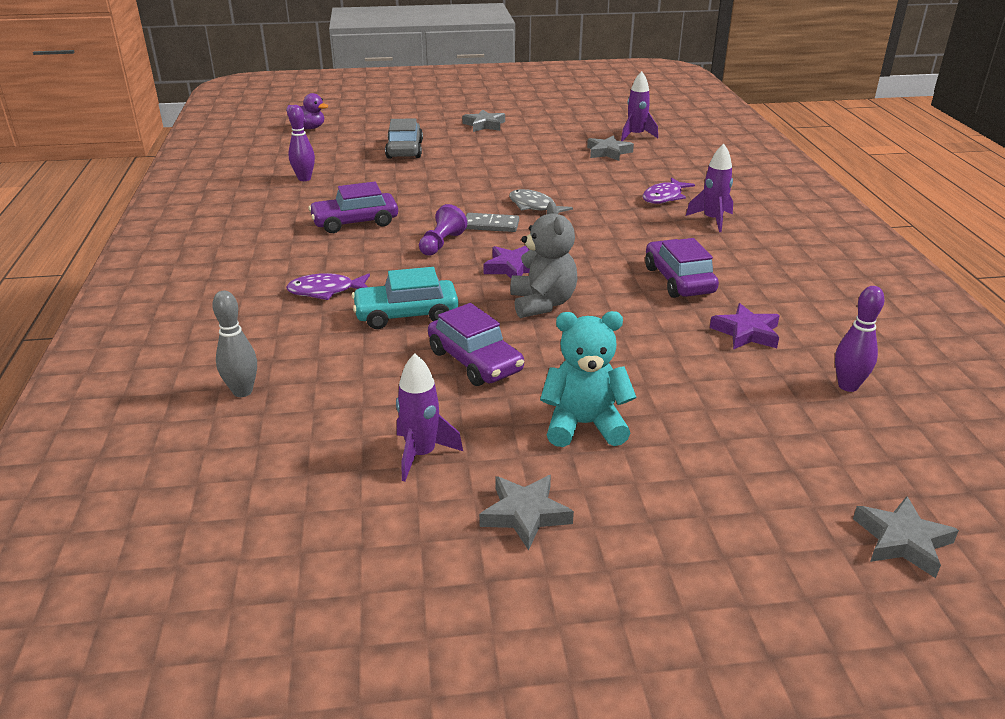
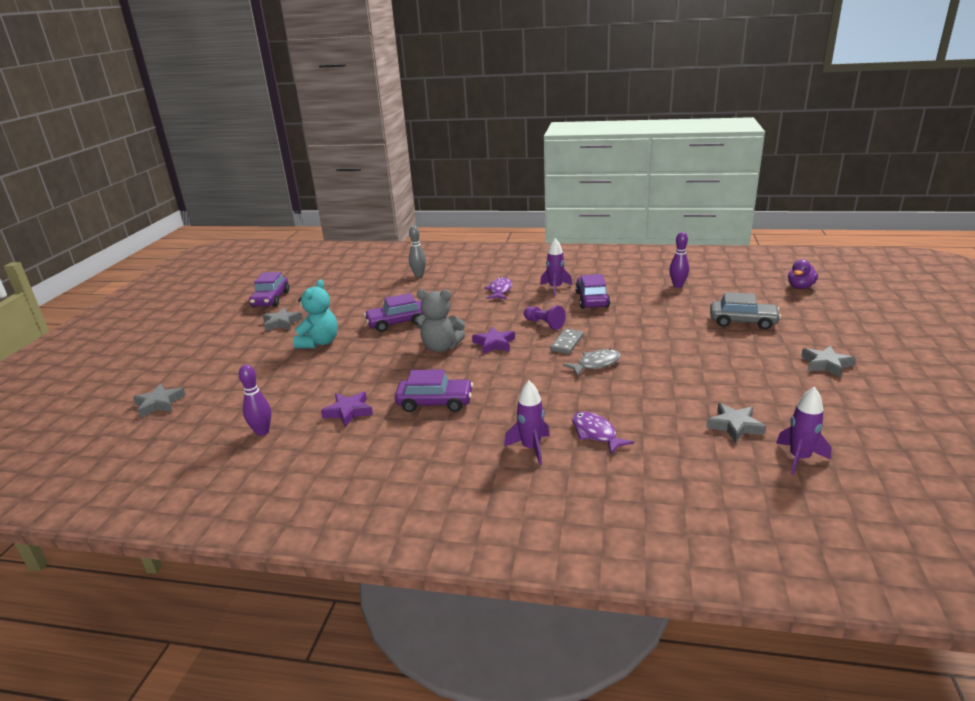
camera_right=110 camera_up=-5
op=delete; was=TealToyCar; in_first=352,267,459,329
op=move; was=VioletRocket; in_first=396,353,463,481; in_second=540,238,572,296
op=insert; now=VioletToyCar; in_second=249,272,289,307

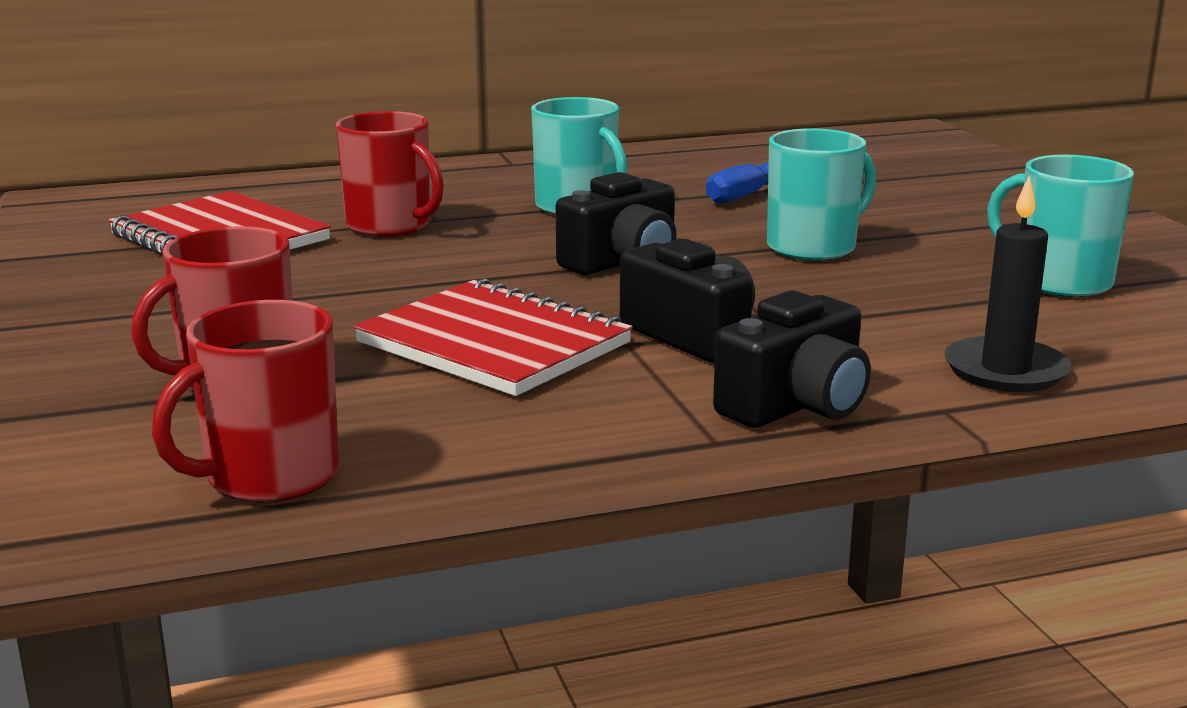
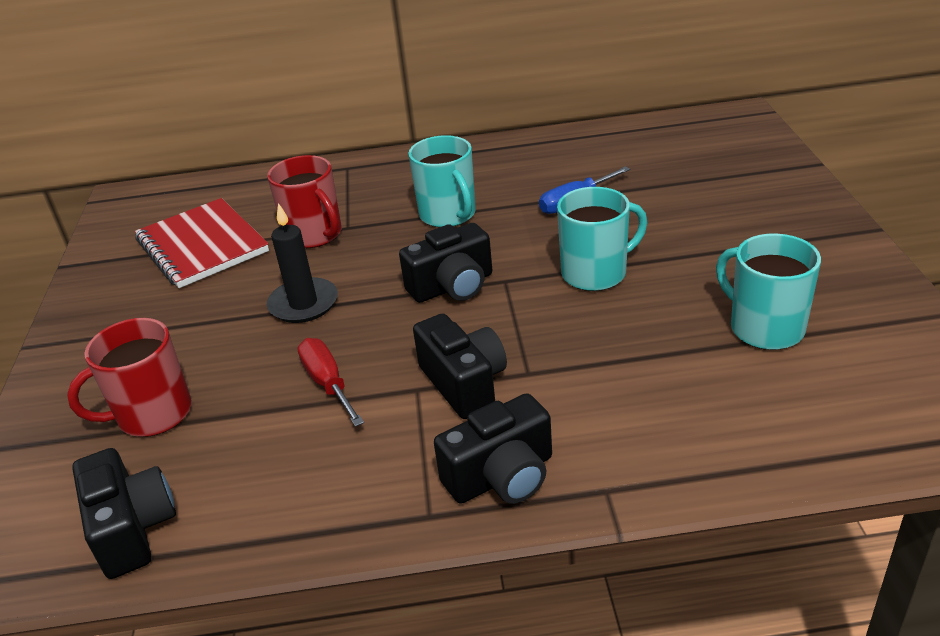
camera_right=15 camera_up=15
op=move; was=JetBlackPillarCandle; in_first=944,175,1071,392; in_second=267,203,338,323
op=replace; was=RedNotepad; now=RedHandScrewdriver; in_first=353,278,633,396; in_second=297,338,364,427
op=replace; was=RedMug; now=JetBlackCamera; in_first=152,300,339,503; in_second=72,448,176,579

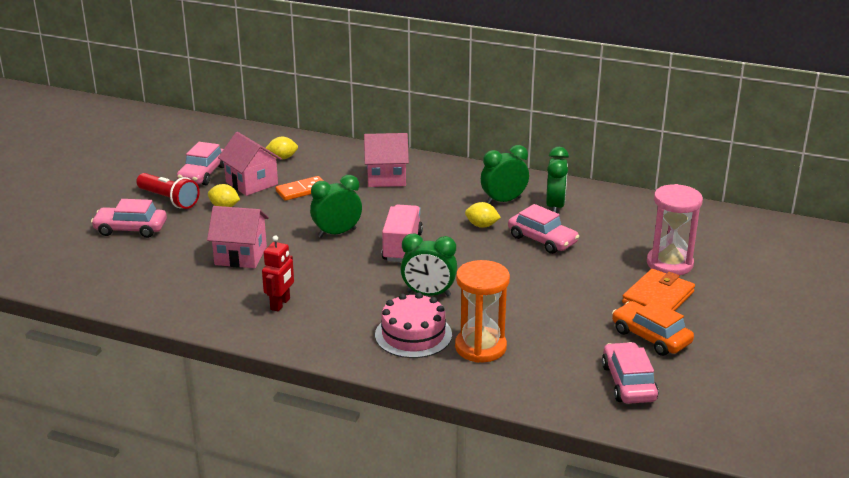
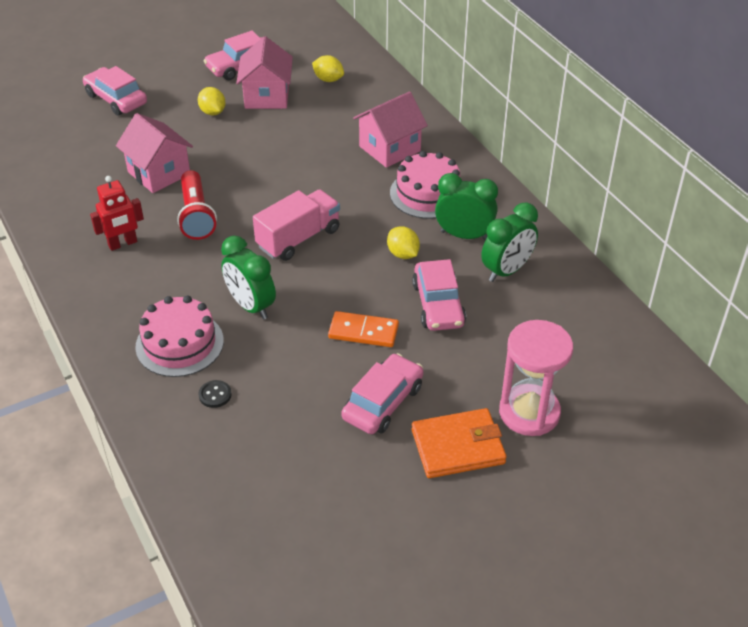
camera_right=40 camera_up=15
op=rotate; was=RosyHouse; in_first=364,133,409,187; in_second=353,91,428,168; clockwise=-75
op=move; was=RedTorch; in_first=136,173,200,209; in_second=177,170,217,240
op=delete; was=LeafGreenBedsideClock; in_first=310,175,362,238
op=move; was=OrangeDominoTile; in_first=275,176,324,201; in_second=328,311,399,347
op=replace; was=OrangeSandTimer; now=JetBlackButton; in_first=455,260,510,363; in_second=198,380,232,408
op=delete; was=OrangeToyCar; in_first=612,301,694,356
op=move; was=RosyToyCar; in_first=602,342,659,404; in_second=341,353,424,434
op=insert; now=RosyCake; in_second=390,151,460,219

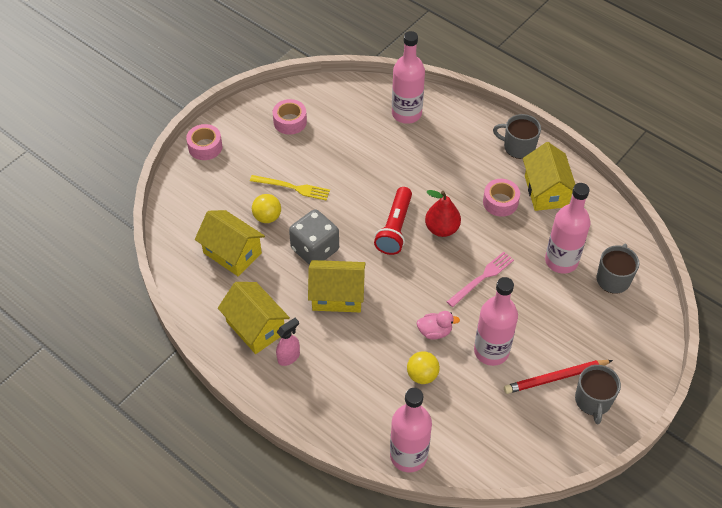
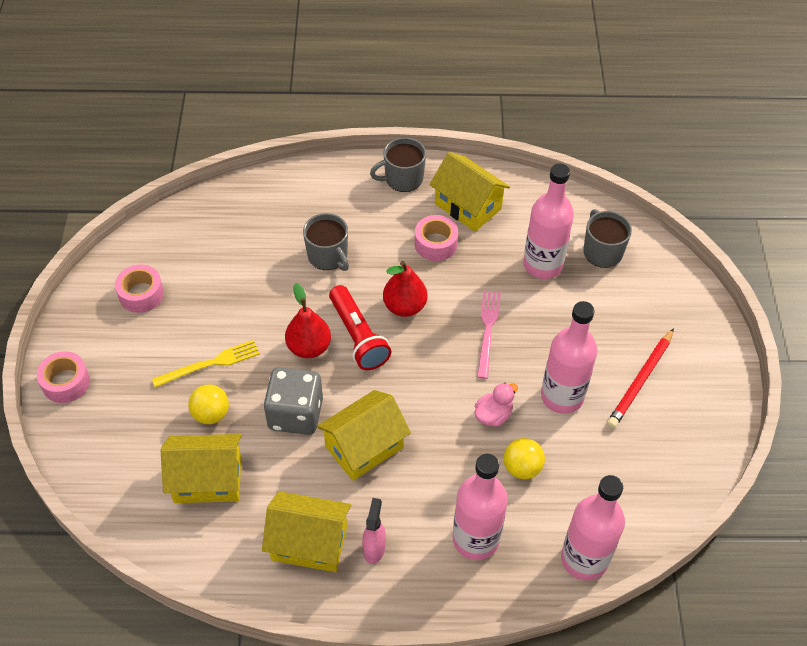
camera_right=-40 camera_up=0
op=move; was=RosyDrinkBottle; in_first=392,31,425,124; in_second=453,454,508,560
op=move; was=GreyMug; in_first=575,365,621,424; in_second=303,213,349,271
op=insert; now=RedPearFruit; in_second=285,283,331,358

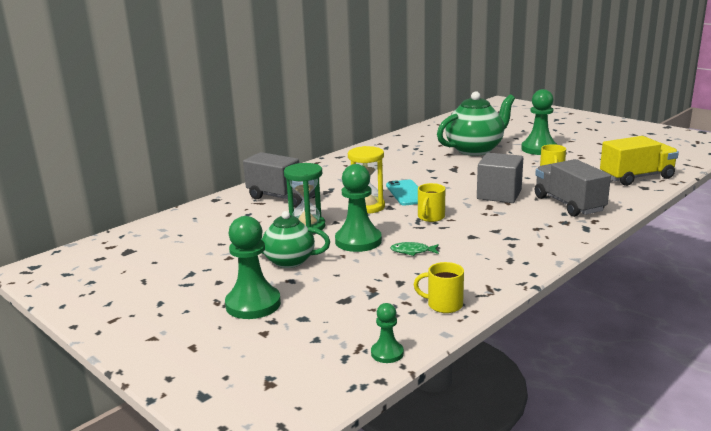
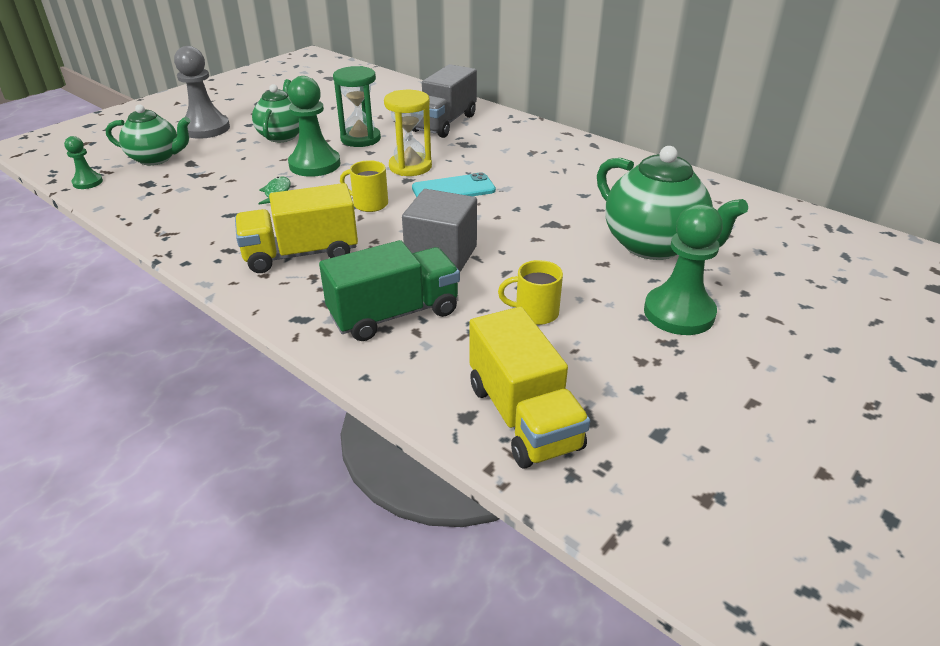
camera_right=85 camera_up=15
op=recolor; was=GreyToyTruck; now=LeafGreenToyTruck; in_first=535,159,611,217; in_second=319,240,460,341
op=recolor; was=LeafGreenChessPawn; now=GreyChessPawn; in_first=225,216,281,319; in_second=174,46,230,139
op=delete; was=GoldenMug; in_first=414,262,464,313
op=insert; now=LeafGreenTeaPot; in_second=106,104,190,165
op=insert; now=GoldenToyTruck; in_second=235,183,358,273

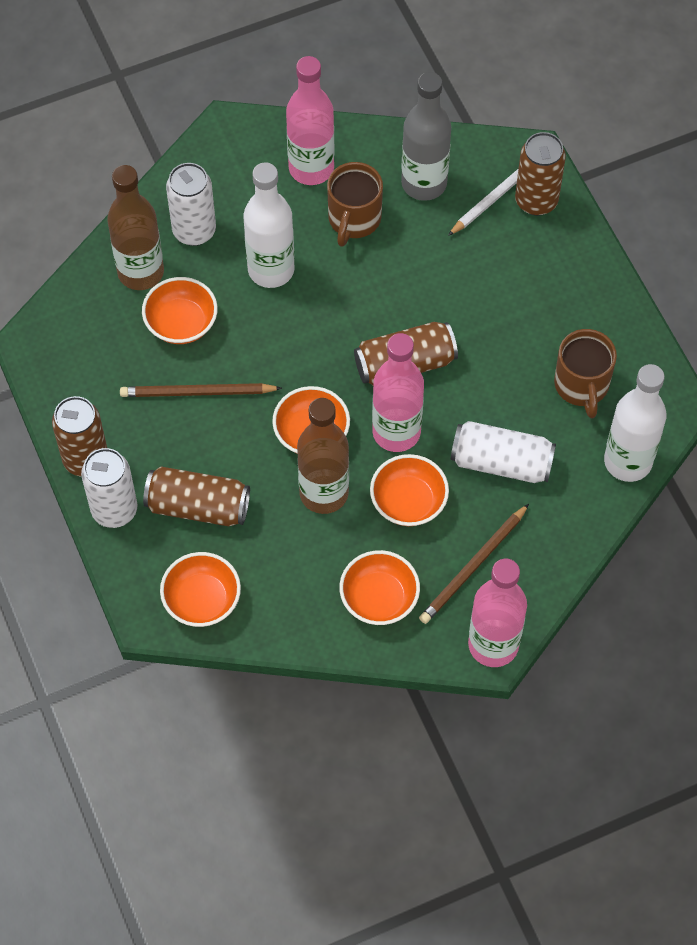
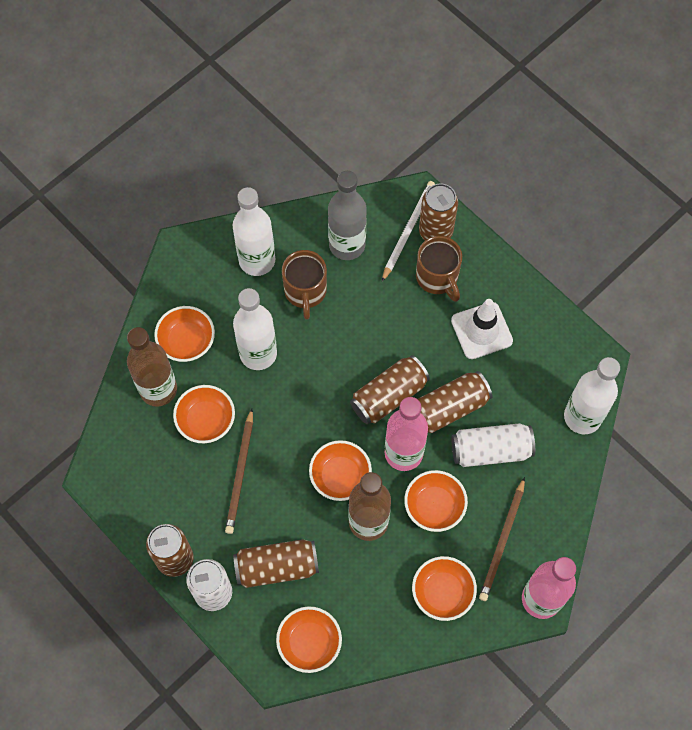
camera_right=-20 camera_up=5
op=recolor; was=RosyDrinkBottle; now=WhiteDrinkBottle; in_first=286,56,334,185; in_second=233,187,275,276
op=replace; was=WhiteSodaCan; now=OrangeBowl; in_first=166,163,216,246; in_second=154,306,215,362
op=move; was=BrownMug; in_first=554,329,617,418; in_second=416,236,462,302
op=rotate; was=BrownLeadPencil; in_first=120,383,282,397; in_second=225,408,253,534; clockwise=-60
op=insert; now=WhiteTrafficCone; in_second=451,299,513,359
op=insert; now=BrownSodaCan; in_second=418,371,492,433

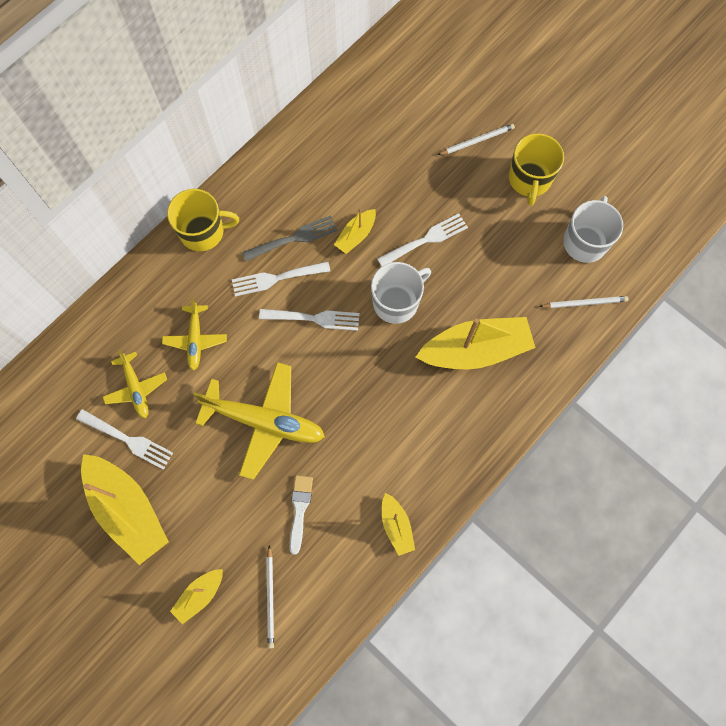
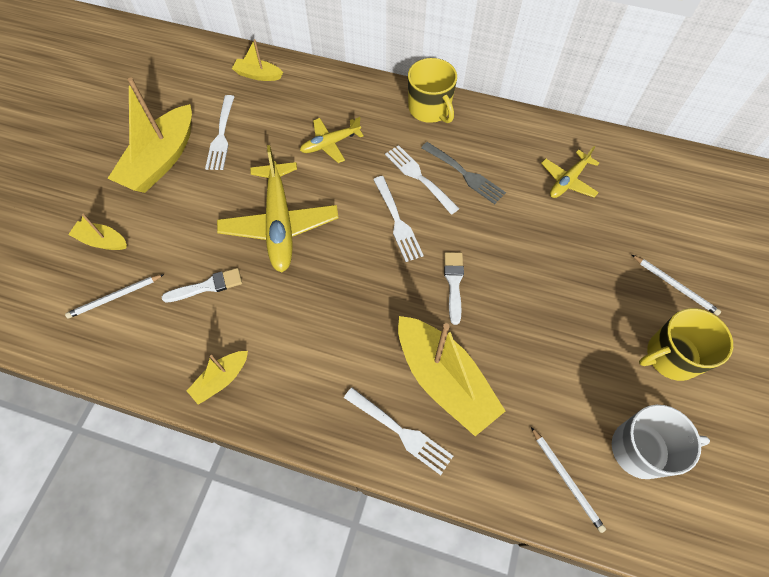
camera_right=65 camera_up=-10
op=move; was=GoldenBoat; in_first=334,209,376,254; in_second=232,39,283,81
op=move; was=WhiteFork; in_first=377,213,468,267; in_second=344,387,453,475
op=replace; was=WhiteMug; now=WhitePaintbrush; in_first=371,262,431,324; in_second=444,252,464,325
op=move; was=GoldenPlane; in_first=103,350,167,418; in_second=541,146,599,198

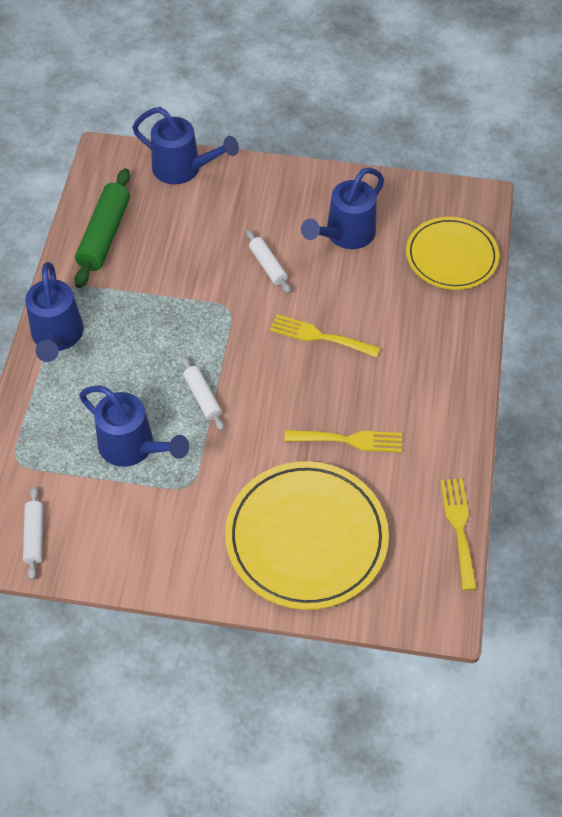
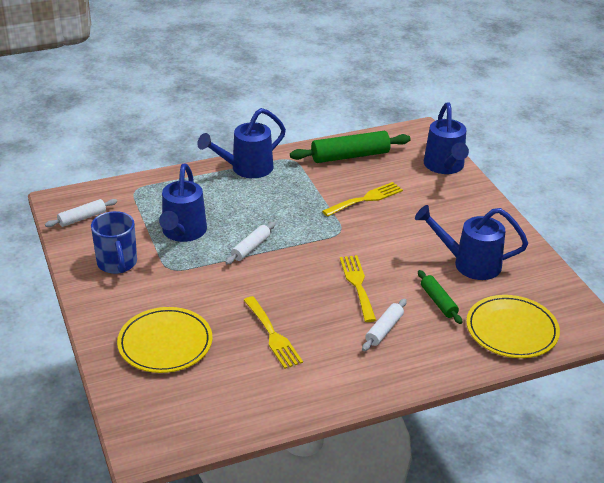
camera_right=60 camera_up=-20
op=move; was=WhitePastryRoller; in_first=246,230,291,293; in_second=362,299,407,351
op=resize; was=GoldenFlatDish; in_first=225,461,389,610; in_second=117,307,212,373; ratio=0.66
op=move; was=GoldenFork; in_first=440,479,477,590; in_second=322,182,403,217
op=insert; now=BlueMug; in_second=91,211,137,274
op=insert; now=LeafGreenPastryRoller; in_second=418,270,462,324

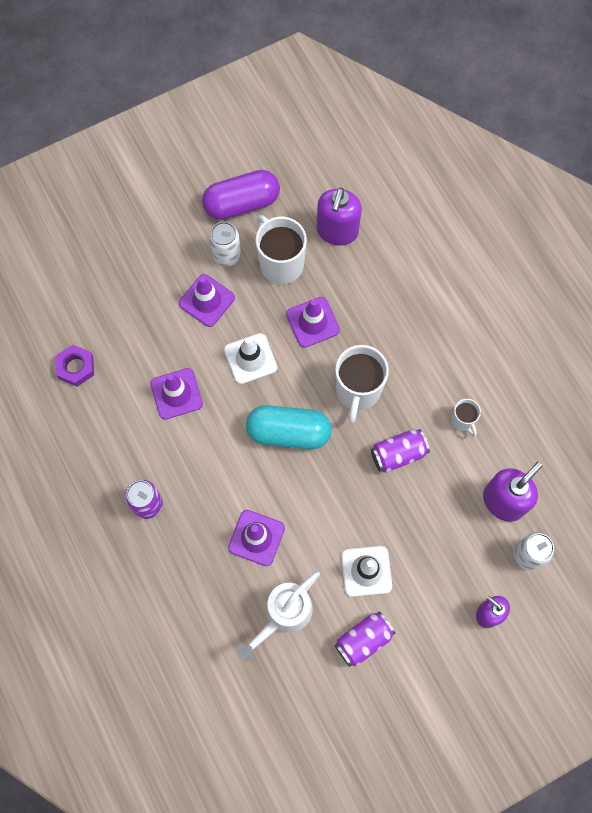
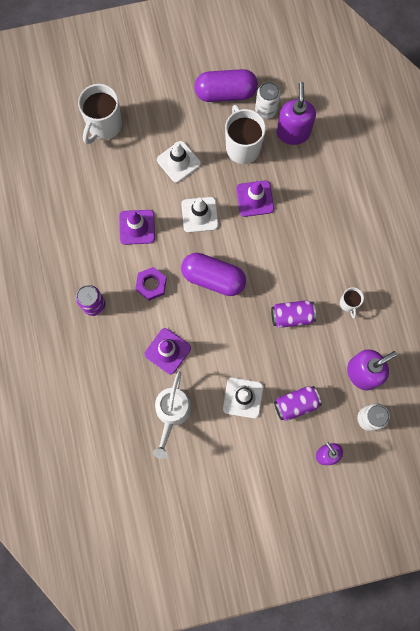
camera_right=15 camera_up=5
op=rotate; was=VioletSoapPump; in_first=317,188,362,246; in_second=277,82,316,145; clockwise=150
op=move; was=WhiteSodaCan; in_first=209,222,241,266; in_second=255,82,281,119
op=recolor; was=VioletTrafficCone; now=WhiteTrafficCone; in_first=179,274,235,327; in_second=157,141,201,183
op=move; was=VioletHexNut; in_first=55,344,94,387; in_second=135,267,167,301
op=move; was=WhiteMug; in_first=335,345,389,424; in_second=78,84,122,144
op=recolor; was=TealPillShape; now=VioletPillShape; in_first=246,405,332,449; in_second=181,253,246,296
op=rotate; was=WhiteWateringPot; in_first=237,571,320,661; in_second=153,371,192,459; clockwise=-45
op=move; was=VioletSodaCan; in_first=335,611,395,667; in_second=274,386,322,421

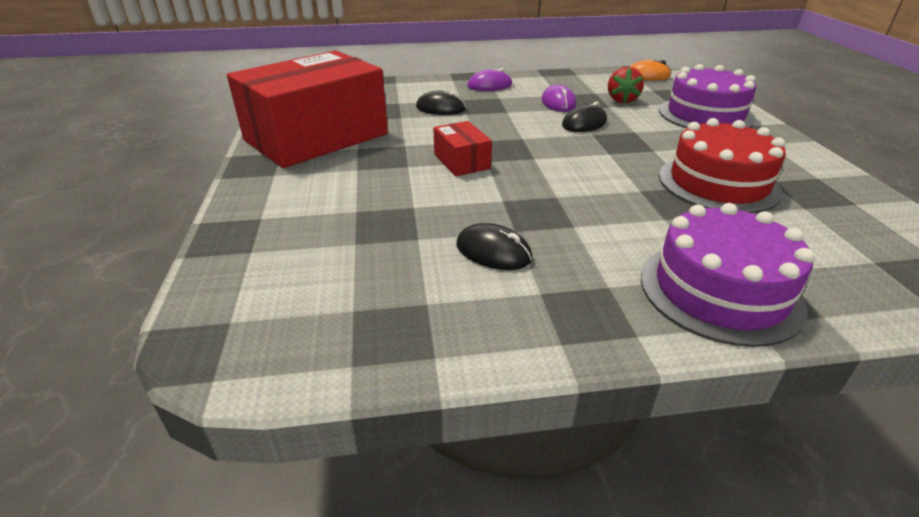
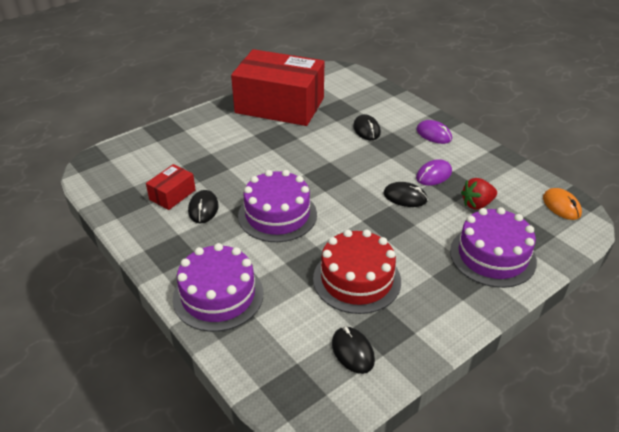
camera_right=60 camera_up=5
op=move; was=RedParcel; in_first=434,121,492,176; in_second=146,164,196,210
op=insert; now=VioletCake; in_second=238,170,317,242
op=insert; now=JetBlackMouse; in_second=332,327,375,374

